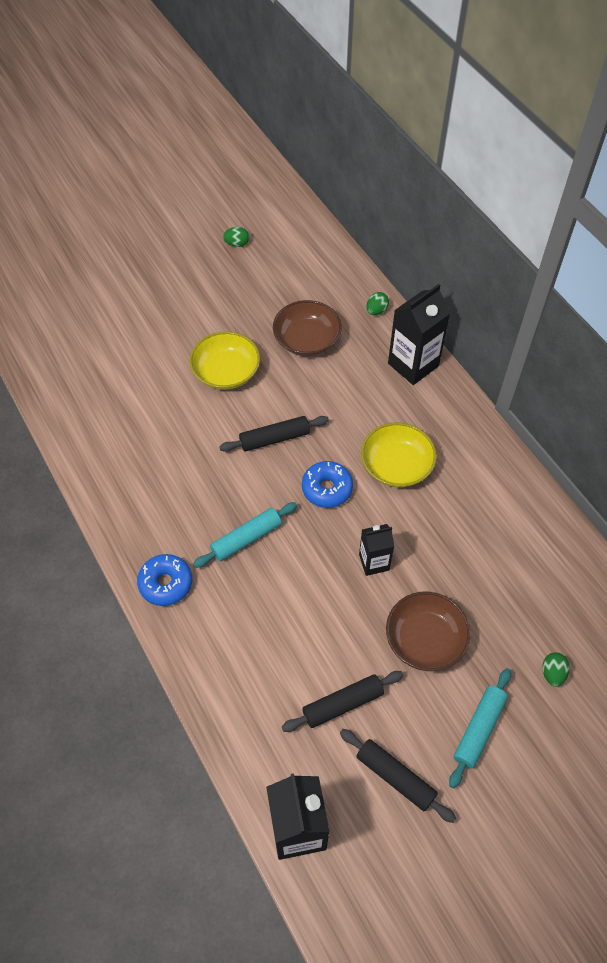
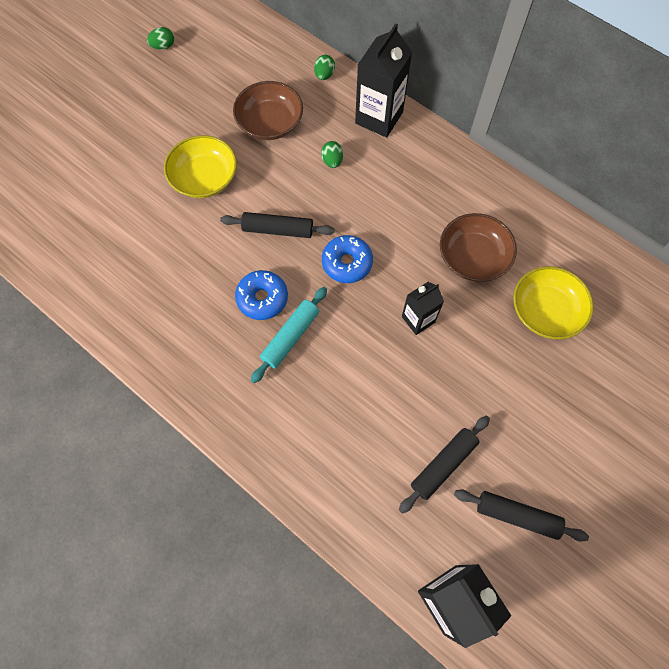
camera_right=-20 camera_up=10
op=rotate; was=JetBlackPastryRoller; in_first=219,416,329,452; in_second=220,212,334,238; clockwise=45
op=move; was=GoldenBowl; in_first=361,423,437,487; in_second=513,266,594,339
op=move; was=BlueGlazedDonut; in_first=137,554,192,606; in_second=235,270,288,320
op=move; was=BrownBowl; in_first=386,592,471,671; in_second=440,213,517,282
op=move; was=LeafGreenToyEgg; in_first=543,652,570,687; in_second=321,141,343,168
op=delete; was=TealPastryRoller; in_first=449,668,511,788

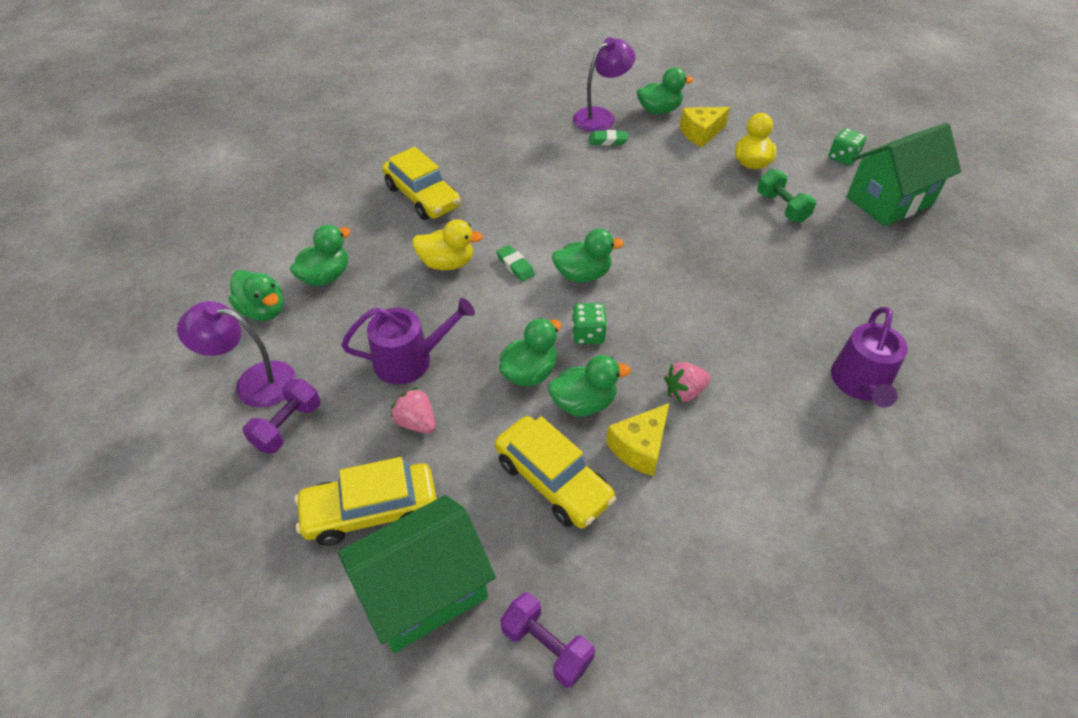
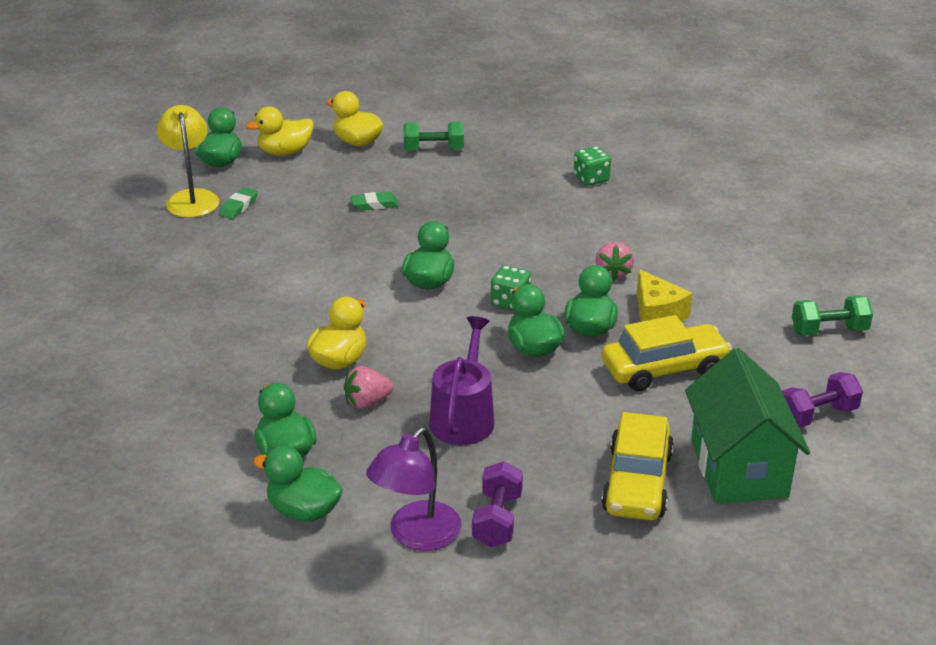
camera_right=-65 camera_up=-15
op=recolor; was=VioletLamp; now=GoldenLamp; in_first=573,37,635,132; in_second=157,105,219,218
op=replace; was=GoldenCheese; now=GoldenDuck; in_first=680,107,730,148; in_second=246,106,314,156
op=delete; was=LeafGreenHouse; in_first=847,123,961,226
op=move; was=LeafGreenGameDie; in_first=829,128,866,166; in_second=574,146,611,186
op=delete; was=GoldenToyCar; in_first=382,147,461,220
op=move; was=LeafGreenEraser; in_first=496,245,535,282; in_second=351,192,399,210
op=rotate; was=LeafGreenDuck; in_first=228,270,284,321; in_second=253,446,343,522; clockwise=-135
op=delete; was=VioletWateringPot; in_first=831,307,908,408
op=rotate; was=VioletHandWeight; in_first=243,379,321,454; in_second=472,461,523,547; clockwise=45
op=move; was=RosyBerry; in_first=391,387,436,433; in_second=344,366,394,409
op=insert; now=LeafGreenHandWeight; in_second=792,296,873,336

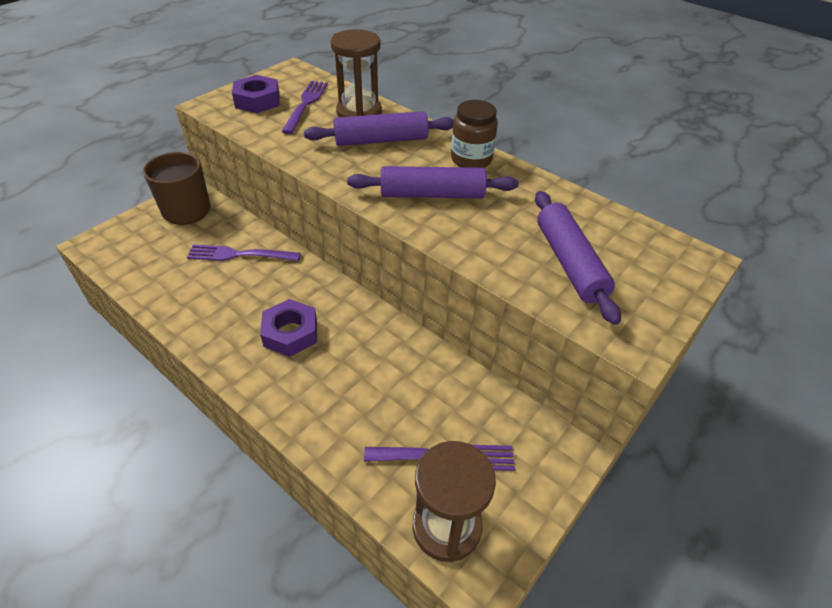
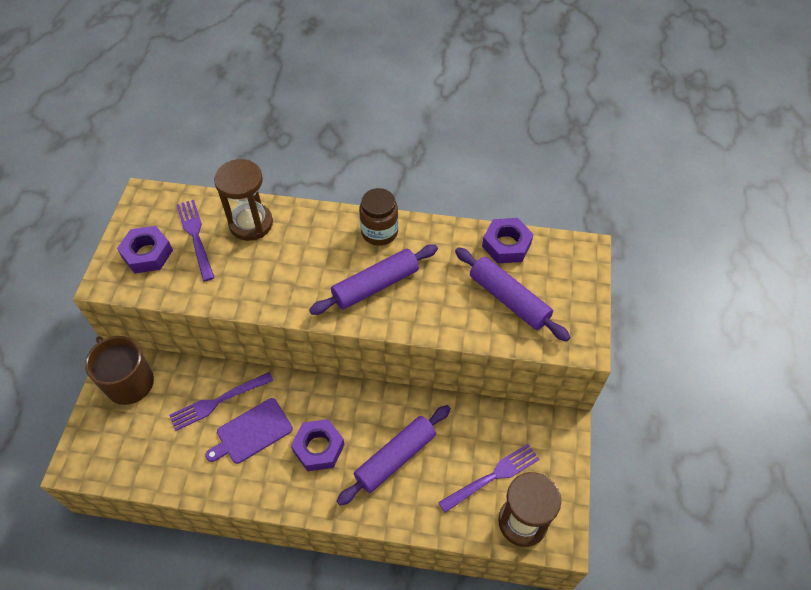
camera_right=-30 camera_up=10
op=move; was=VioletPastryRoller; in_first=304,111,454,146; in_second=337,405,451,506
op=insert; now=VioletHexNut; in_second=482,218,534,263
op=insert; now=VioletCuttingBoard; in_second=205,398,293,464

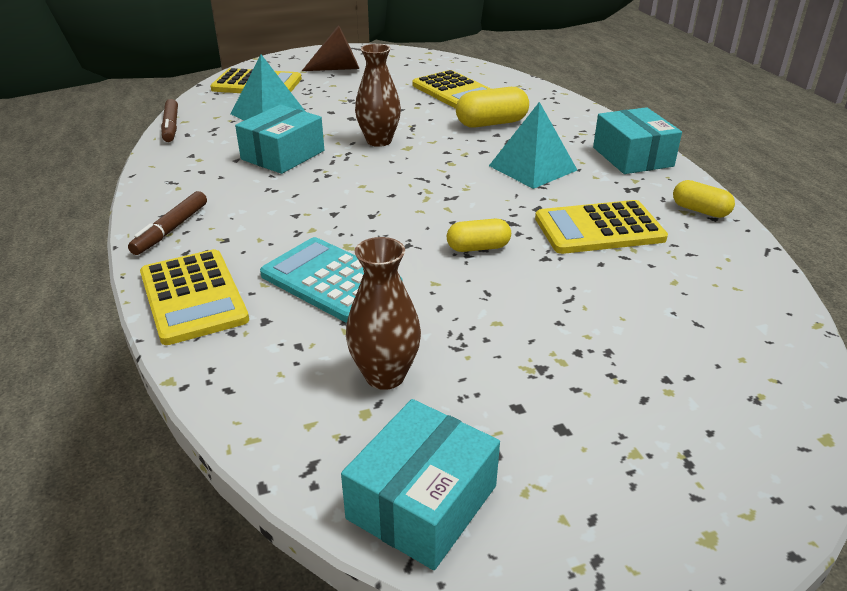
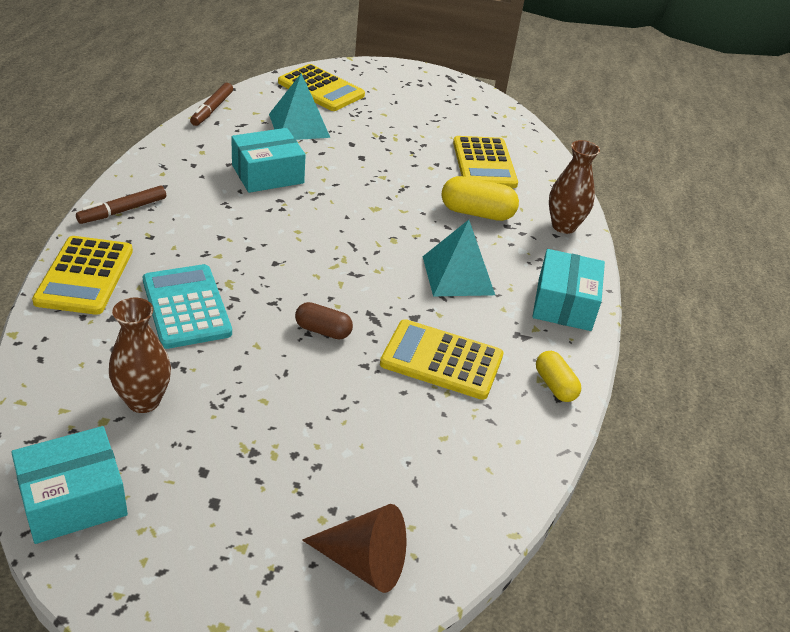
camera_right=25 camera_up=5
op=move; was=BrownConeShape; in_first=302,25,359,71; in_second=302,504,406,593
op=move; was=BrownTallVase; in_first=355,44,401,147; in_second=549,140,600,234
op=recolor; was=GoldenPillShape; now=BrownPillShape; in_first=447,219,511,252; in_second=295,302,353,339

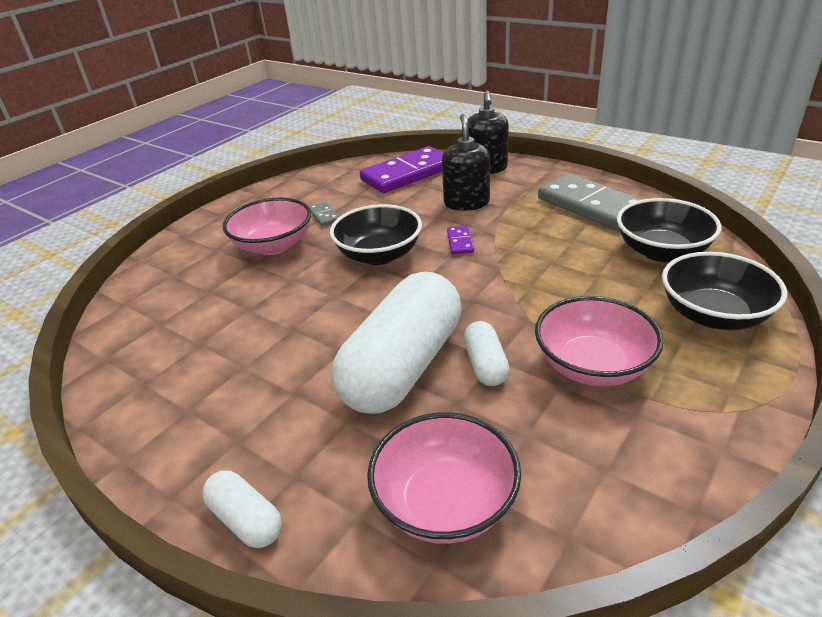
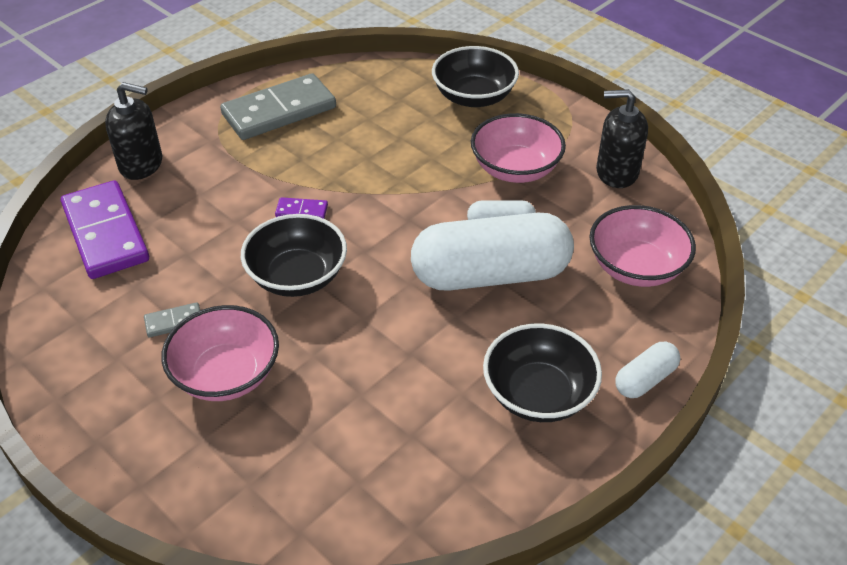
camera_right=-85 camera_up=10
op=move; was=JetBlackSoapPump; in_first=442,114,490,211; in_second=596,89,648,188
op=move; was=JetBlackBowl; in_first=617,198,722,262; in_second=483,323,602,422
op=rotate; was=WhitePillShape; in_first=332,272,461,414; in_second=411,213,574,291; clockwise=-45

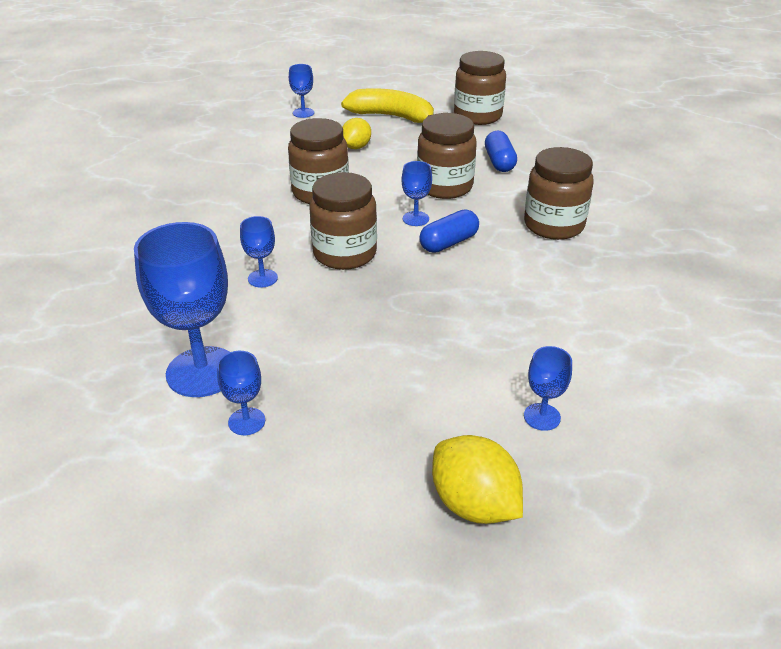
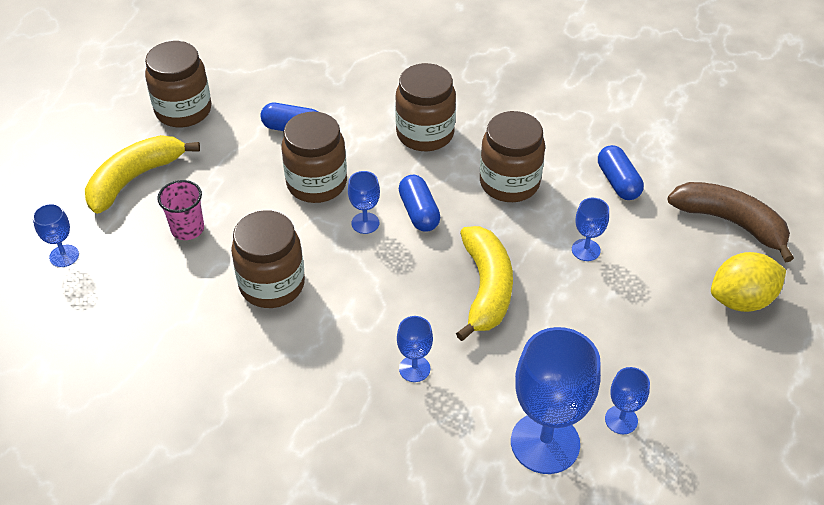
camera_right=-70 camera_up=10
op=replace; was=GoldenLemon; now=RosyCup; in_first=343,118,371,149; in_second=157,180,204,240
op=move; was=BrownJamJar; in_first=309,172,377,270; in_second=480,111,545,202
op=move; was=BlueGoblet; in_first=524,346,572,431; in_second=572,198,609,261
op=insert; now=BluePillShape; in_second=598,145,644,200
op=insert; now=BrownBananaFruit; in_second=667,182,794,262
op=insert; now=GoldenBananaFruit; in_second=456,226,513,341

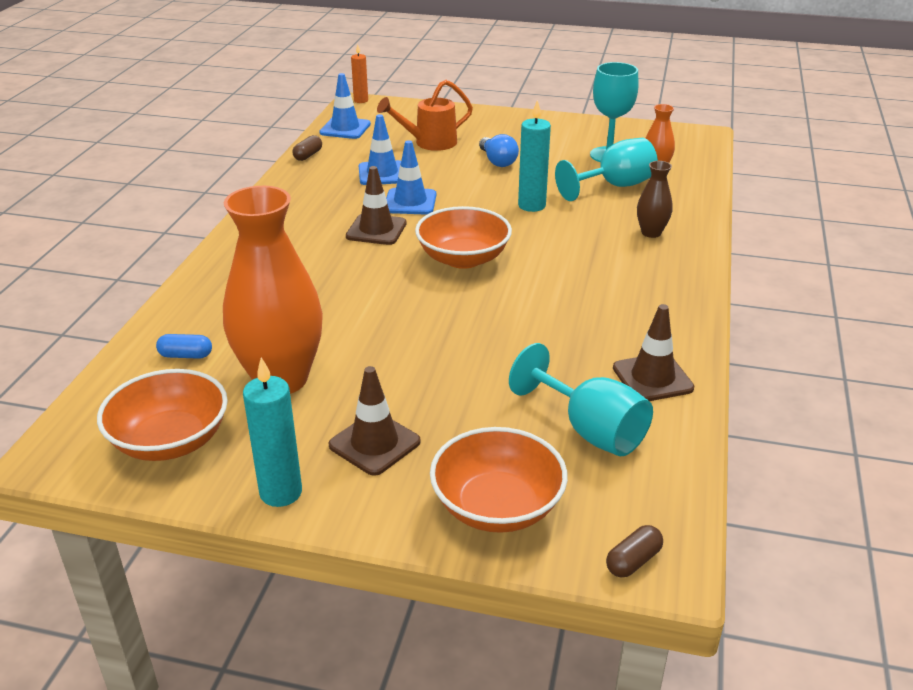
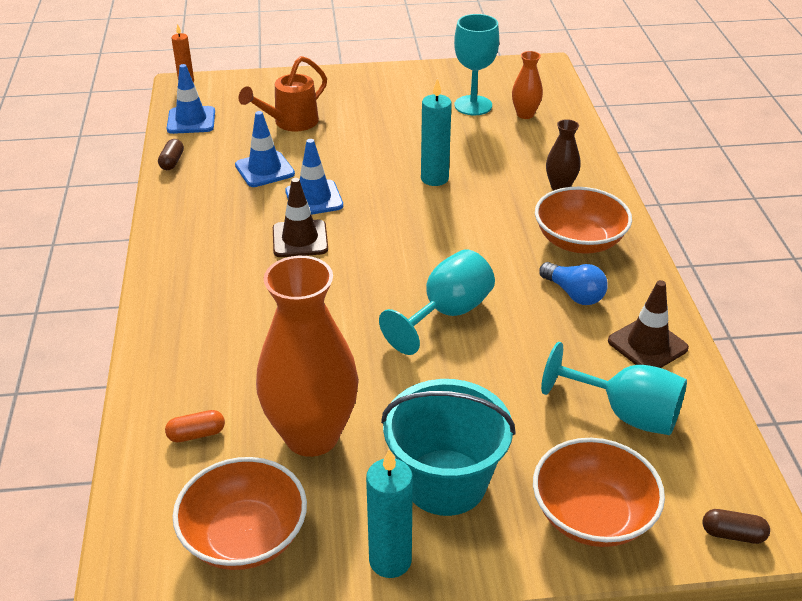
camera_right=-20 camera_up=5
op=move; was=BlueBulb; in_first=479,134,519,167; in_second=539,262,608,305
op=move; was=TealGoblet; in_first=555,138,658,201; in_second=379,249,495,355
op=move; was=OrangeBowl; in_first=415,206,512,269; in_second=535,187,632,254
op=recolor; was=BluePillShape; now=OrangePillShape; in_first=156,334,212,359; in_second=165,410,225,442
op=replace; was=BrownTrafficCone; now=TealPail; in_first=328,366,421,476; in_second=381,379,516,516
op=rotate; was=BrownPillShape; in_first=606,525,663,577; in_second=703,509,770,544; clockwise=75

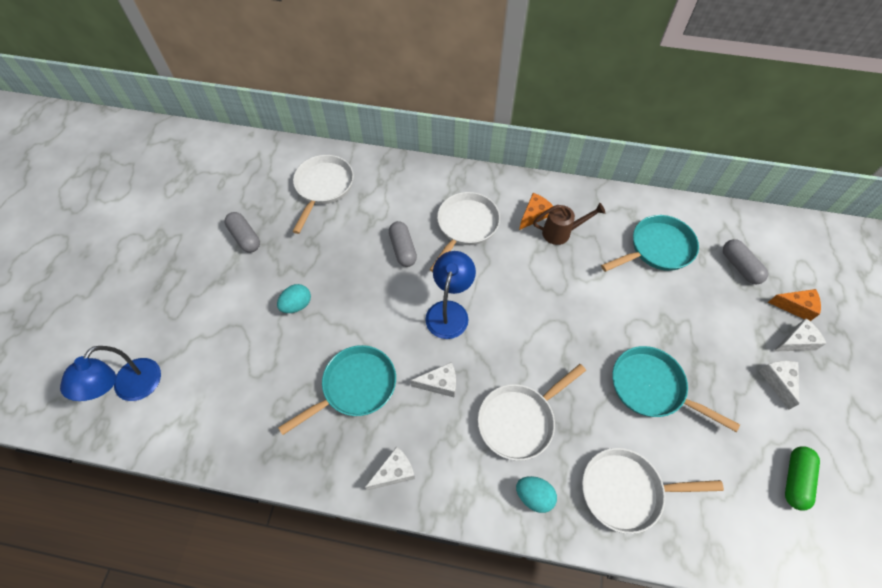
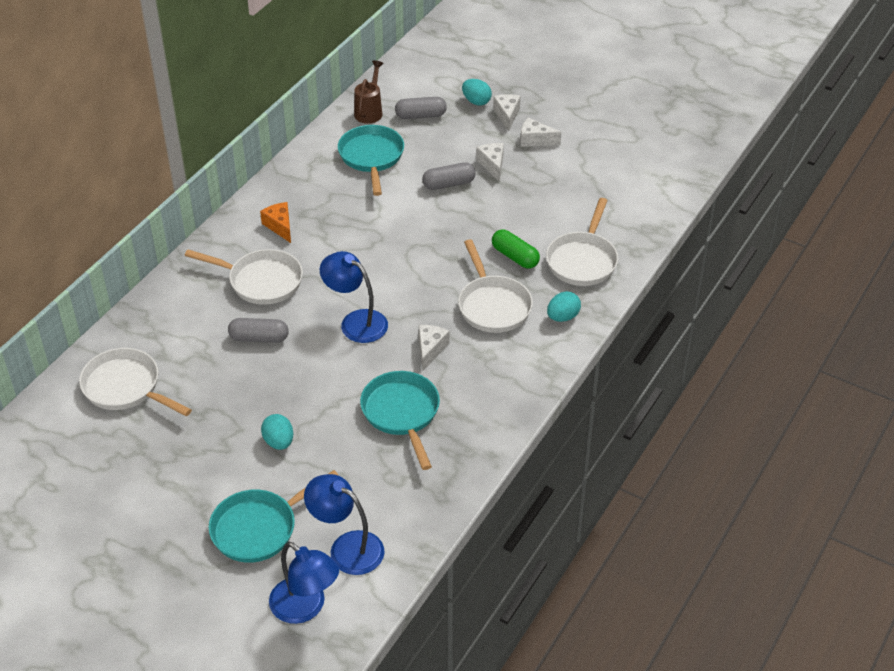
camera_right=-70 camera_up=-15
op=rotate; was=WhitePan; in_first=429,192,500,272; in_second=185,249,303,305; clockwise=150
op=move; was=BrownWateringPot; in_first=533,203,605,245; in_second=354,60,384,124
op=move; was=GreyPillShape; in_first=224,212,260,253; in_second=422,162,476,190
op=replace; was=OrangeCheese; now=TealToyEgg; in_first=768,289,821,321; in_second=462,79,492,106
op=move; was=TealPan; in_first=613,346,740,432; in_second=209,470,339,563
op=move; was=WhiteCheese; in_first=365,446,415,490; in_second=476,143,504,182
op=move; was=LeafGreenPillShape; in_first=785,446,820,510; in_second=492,229,540,269
op=insert; now=BlueLamp; in_second=304,474,385,575

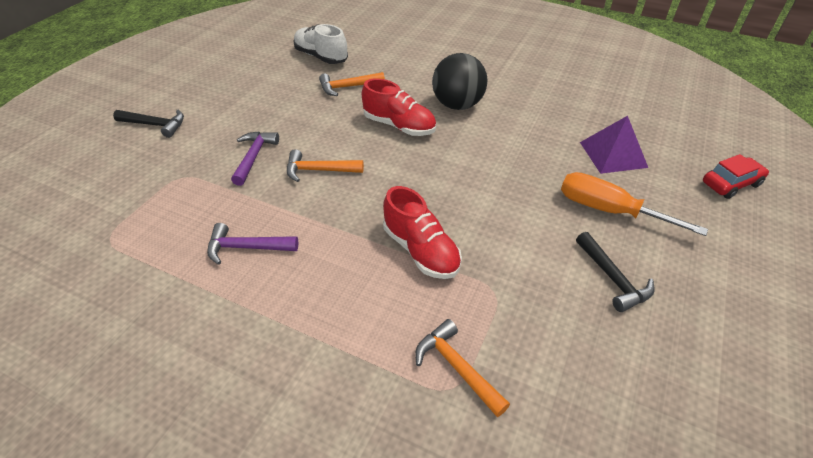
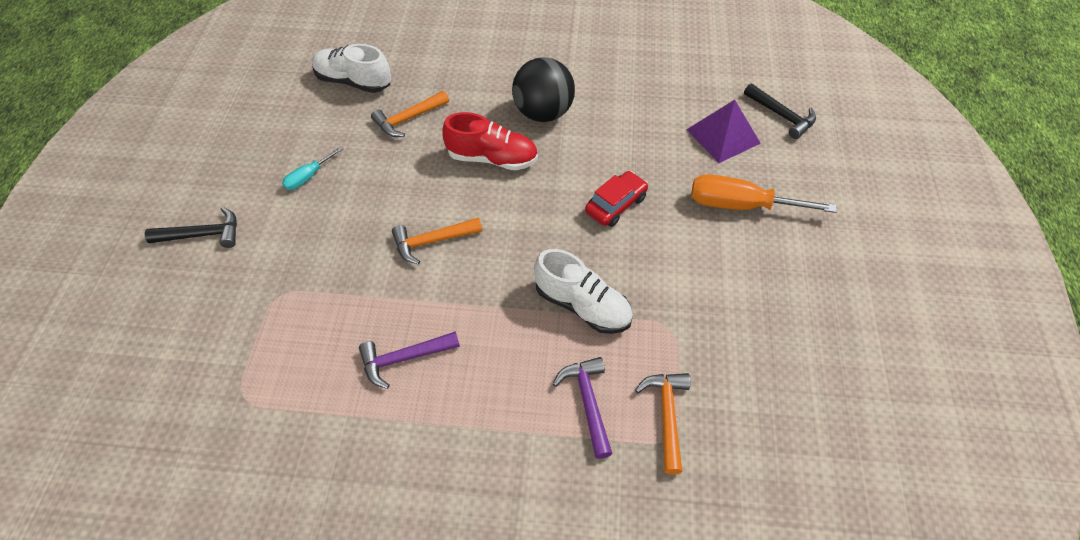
camera_right=-20 camera_up=10
op=move; was=VioletCarpenter'sHammer; in_first=231,132,279,186; in_second=553,357,612,459
op=move; was=RedToyCar; in_first=703,154,769,199; in_second=585,171,648,227
op=recolor; was=RedSneaker; now=WhiteSneaker; in_first=383,186,462,279; in_second=534,249,633,334
op=move; was=JetBlackCarpenter'sHammer; in_first=576,232,655,312; in_second=744,83,816,139
op=rotate; was=OrangeCarpenter'sHammer; in_first=415,319,510,417; in_second=635,373,690,474; clockwise=60
op=insert; now=TealHandScrewdriver; in_second=282,146,343,190

